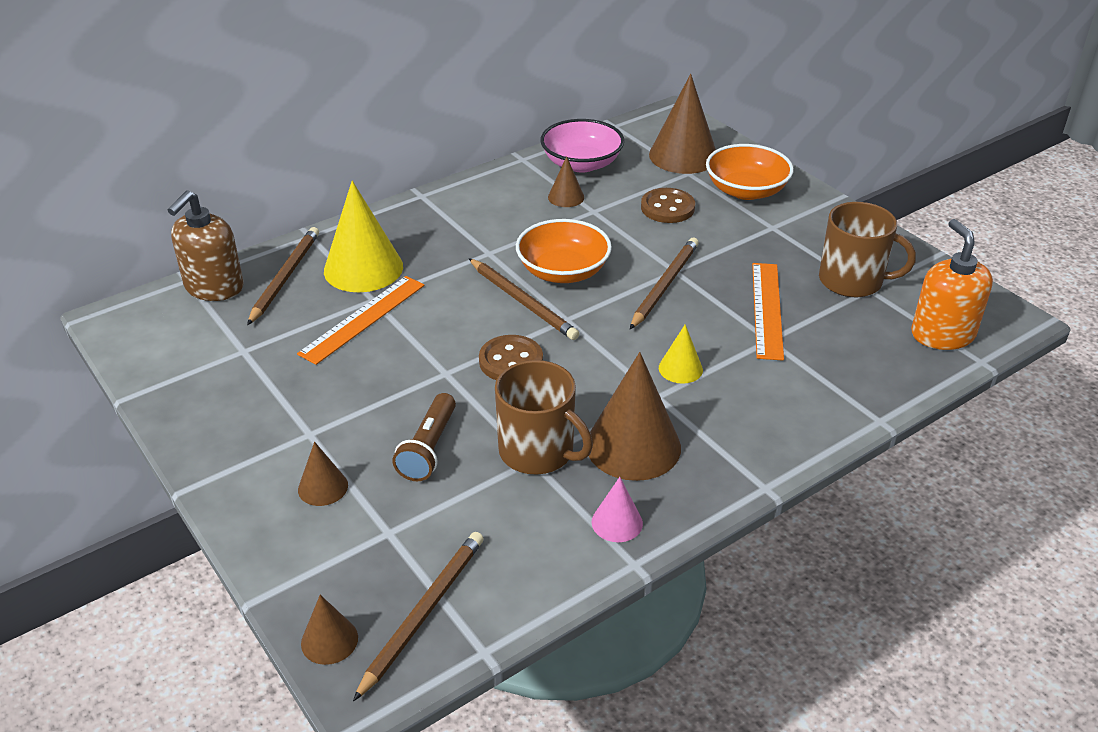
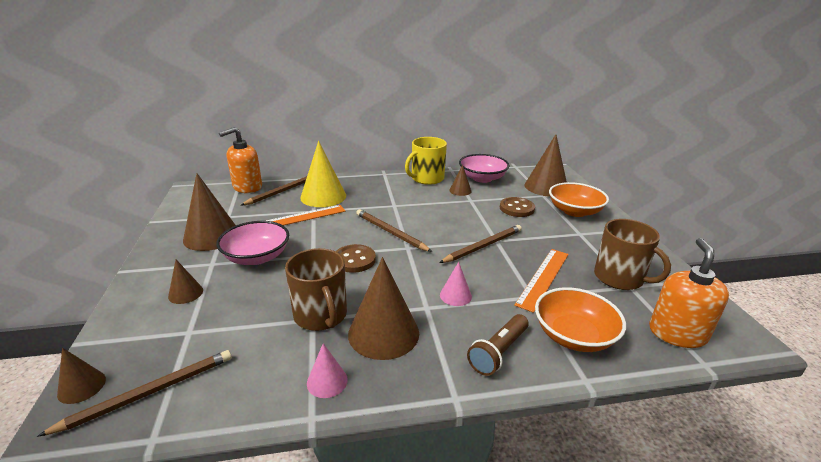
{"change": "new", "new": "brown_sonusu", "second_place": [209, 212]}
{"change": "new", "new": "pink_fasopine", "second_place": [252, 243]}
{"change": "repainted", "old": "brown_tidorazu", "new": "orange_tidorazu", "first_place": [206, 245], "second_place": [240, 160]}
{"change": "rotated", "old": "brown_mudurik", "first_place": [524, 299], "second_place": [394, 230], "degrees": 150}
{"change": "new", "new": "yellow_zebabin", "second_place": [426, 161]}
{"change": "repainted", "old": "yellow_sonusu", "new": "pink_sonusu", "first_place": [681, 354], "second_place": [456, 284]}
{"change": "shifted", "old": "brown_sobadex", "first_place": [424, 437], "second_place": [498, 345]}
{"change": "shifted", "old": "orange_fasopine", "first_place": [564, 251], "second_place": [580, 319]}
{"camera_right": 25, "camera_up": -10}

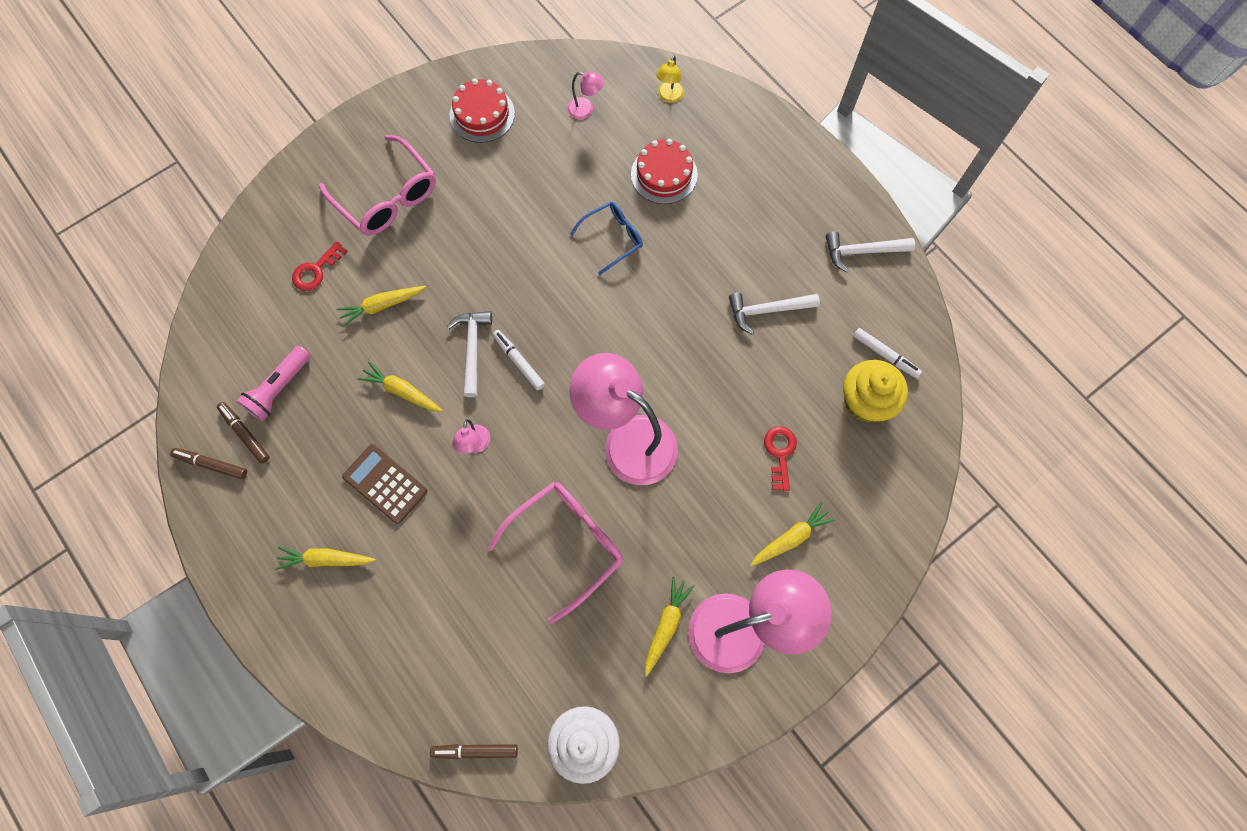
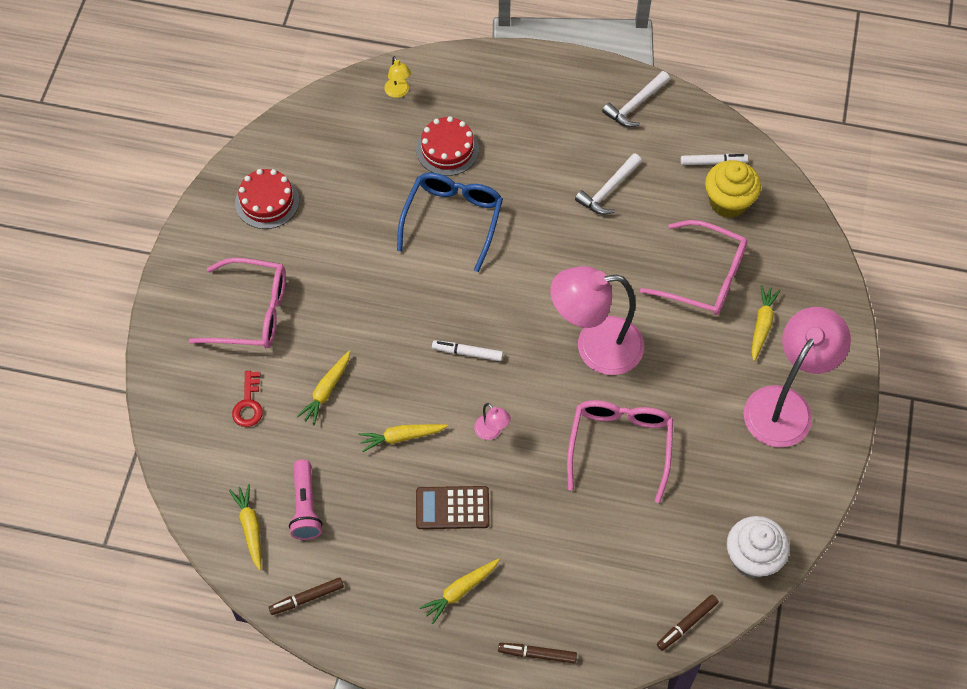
{"change": "shifted", "old": "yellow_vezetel", "first_place": [670, 626], "second_place": [245, 527]}
{"change": "scaled", "old": "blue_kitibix", "first_place": [606, 238], "second_place": [450, 222], "factor": 1.63}
{"change": "shifted", "old": "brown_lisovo", "first_place": [243, 433], "second_place": [537, 653]}
{"change": "swapped", "old": "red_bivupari", "new": "pink_kitibix", "first_place": [780, 458], "second_place": [694, 267]}
{"change": "gone", "old": "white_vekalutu", "first_place": [469, 354]}
{"change": "gone", "old": "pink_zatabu", "first_place": [585, 95]}
{"camera_right": -40, "camera_up": -10}

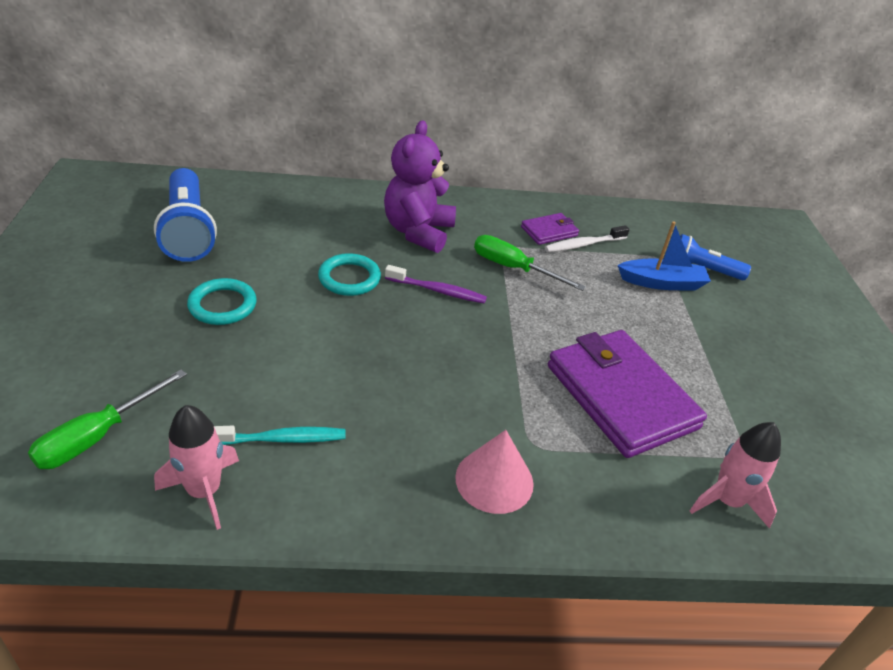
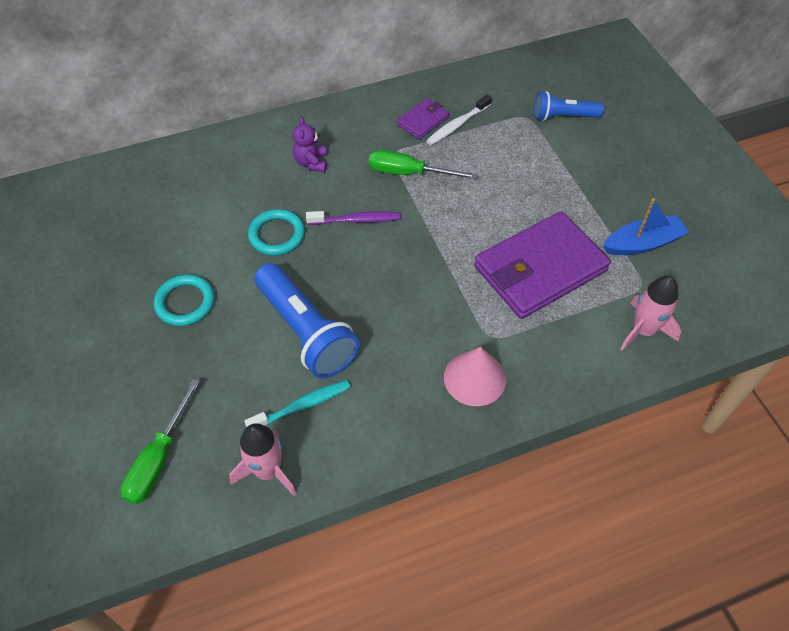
{"change": "shifted", "old": "blue_sobadex", "first_place": [185, 215], "second_place": [307, 320]}
{"change": "scaled", "old": "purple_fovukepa", "first_place": [420, 186], "second_place": [310, 144], "factor": 0.51}
{"change": "rotated", "old": "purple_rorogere", "first_place": [627, 394], "second_place": [542, 265], "degrees": -75}
{"change": "shifted", "old": "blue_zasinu", "first_place": [664, 256], "second_place": [646, 226]}
{"camera_right": -15, "camera_up": 15}

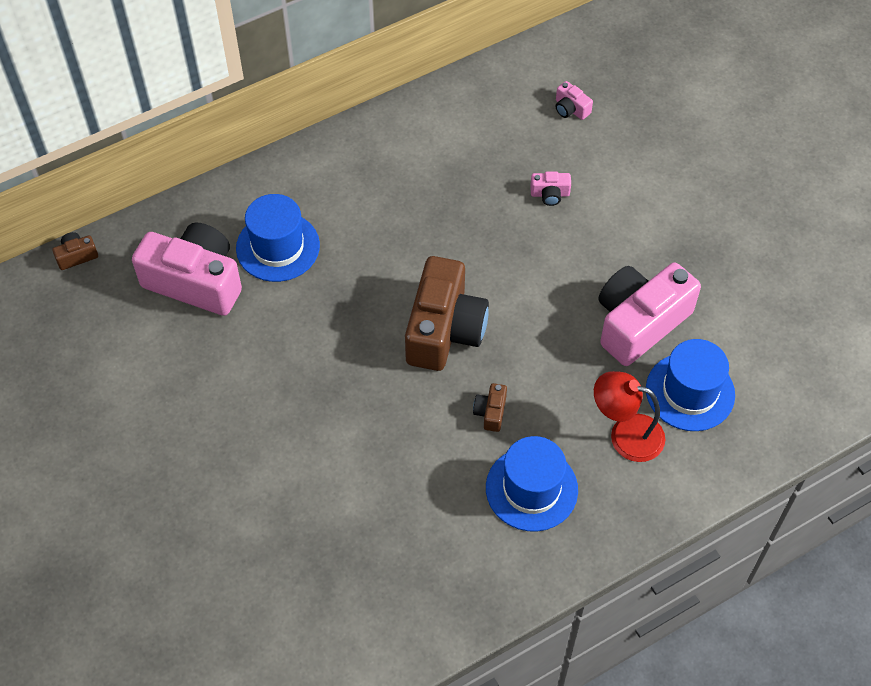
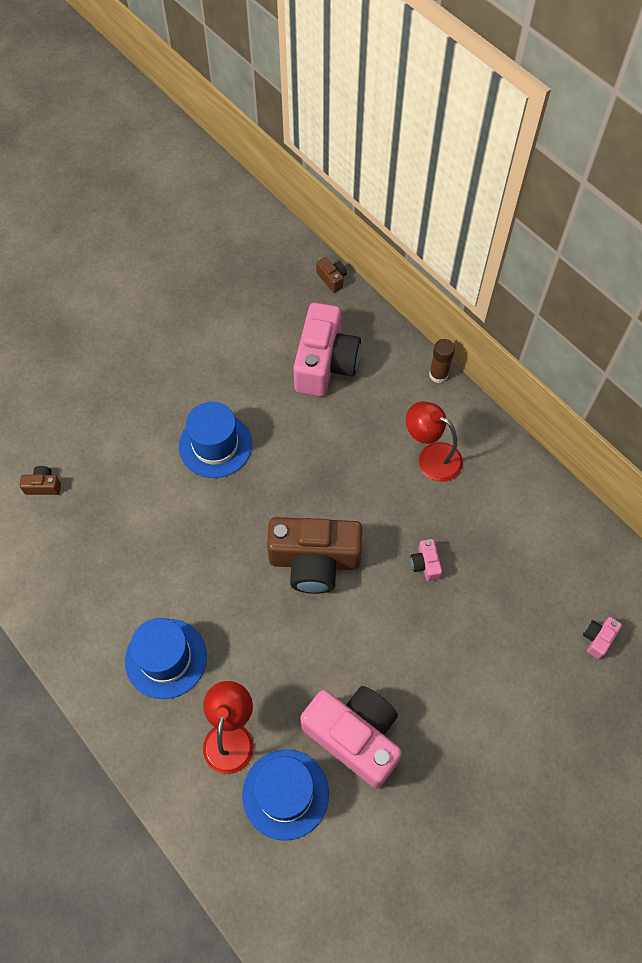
{"change": "shifted", "old": "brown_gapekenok", "first_place": [490, 407], "second_place": [40, 480]}
{"change": "shifted", "old": "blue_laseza", "first_place": [278, 238], "second_place": [215, 440]}
{"change": "new", "new": "red_zatabu", "second_place": [434, 441]}
{"change": "shifted", "old": "pink_gapekenok", "first_place": [550, 188], "second_place": [426, 560]}
{"change": "new", "new": "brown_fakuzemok", "second_place": [442, 361]}
{"camera_right": 80, "camera_up": 5}

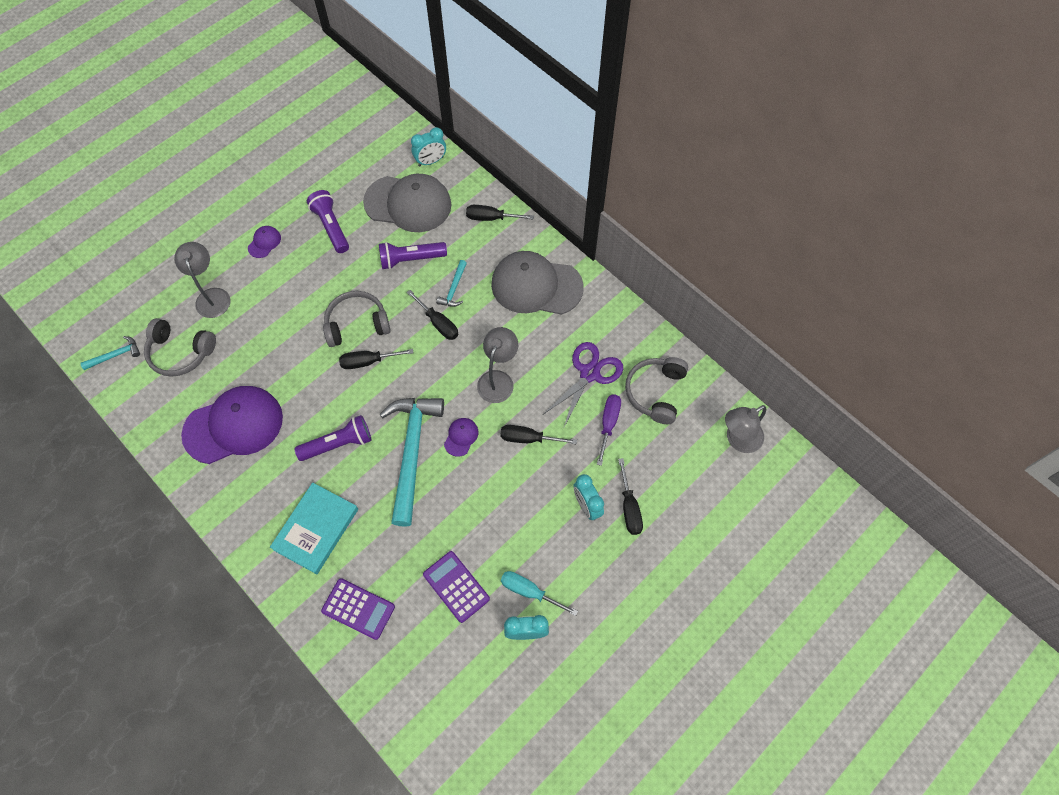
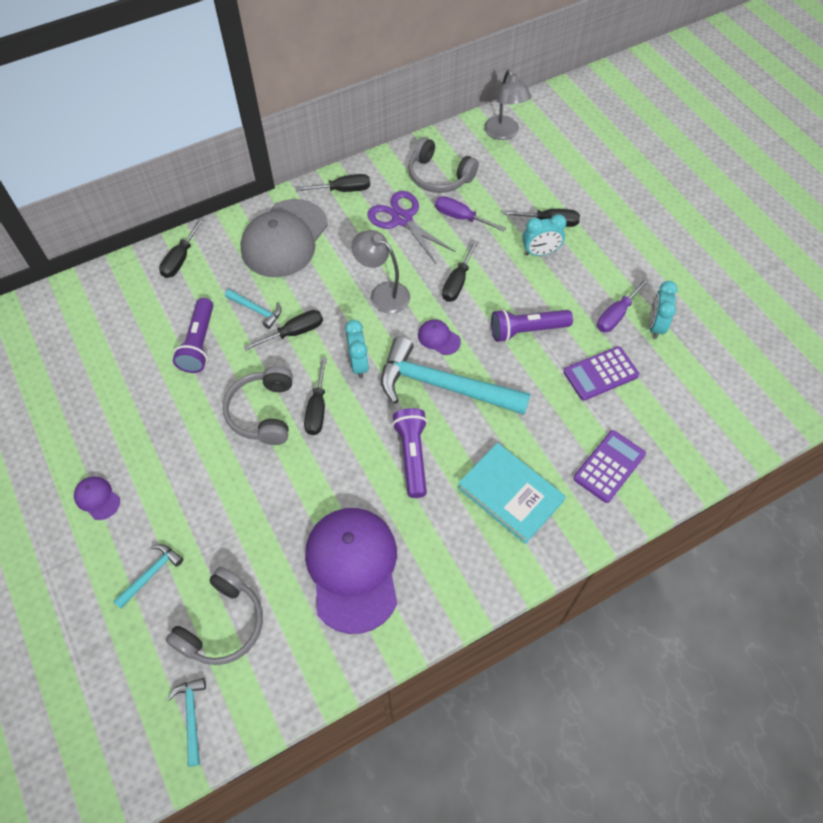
{"change": "swapped", "old": "grey_zatabu", "new": "turquoise_vekalutu", "first_place": [202, 280], "second_place": [148, 576]}
{"change": "new", "new": "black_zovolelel", "second_place": [333, 183]}
{"change": "shifted", "old": "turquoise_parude", "first_place": [428, 146], "second_place": [357, 349]}
{"change": "shifted", "old": "purple_sobadex", "first_place": [328, 221], "second_place": [532, 325]}
{"change": "repainted", "old": "turquoise_zovolelel", "new": "purple_zovolelel", "first_place": [539, 593], "second_place": [623, 304]}
{"change": "gone", "old": "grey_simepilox", "first_place": [407, 203]}
{"camera_right": -75, "camera_up": -5}

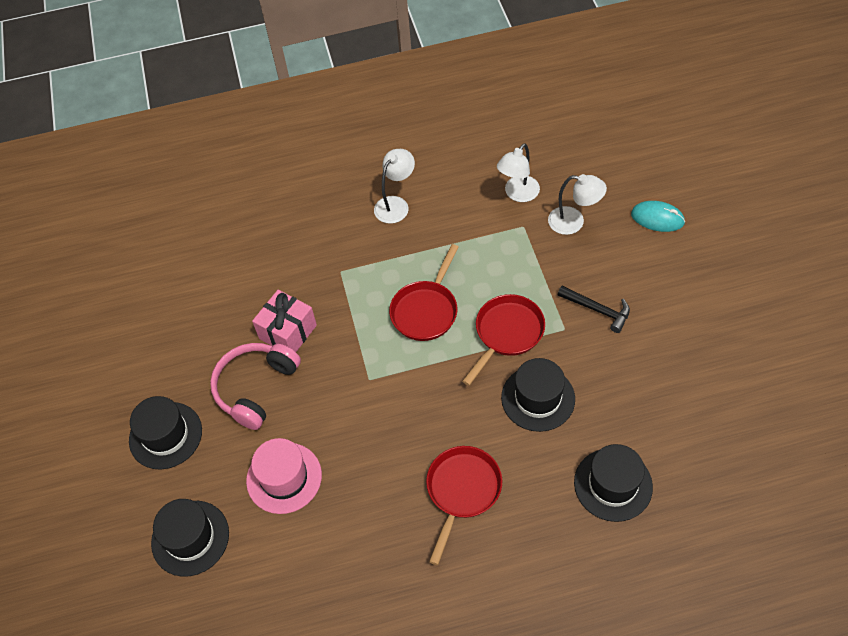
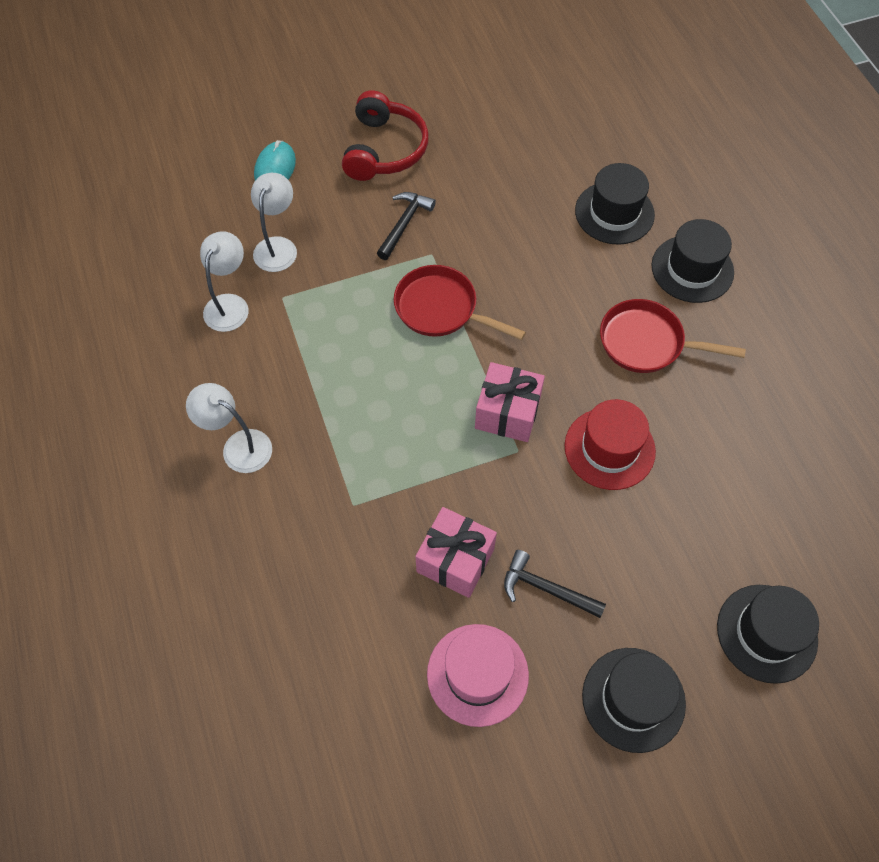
{"change": "rotated", "old": "white_zatabu", "first_place": [518, 172], "second_place": [224, 281], "degrees": -105}
{"change": "new", "new": "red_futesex", "second_place": [385, 135]}
{"change": "shifted", "old": "pink_laseza", "first_place": [284, 476], "second_place": [478, 675]}
{"change": "new", "new": "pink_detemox", "second_place": [510, 402]}
{"change": "swapped", "old": "pink_futesex", "new": "black_vekalutu", "first_place": [255, 386], "second_place": [555, 584]}
{"change": "new", "new": "red_laseza", "second_place": [610, 444]}
{"change": "shifted", "old": "black_laseza", "first_place": [538, 395], "second_place": [692, 261]}
{"change": "gone", "old": "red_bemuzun", "first_place": [424, 292]}
{"camera_right": -100, "camera_up": 5}

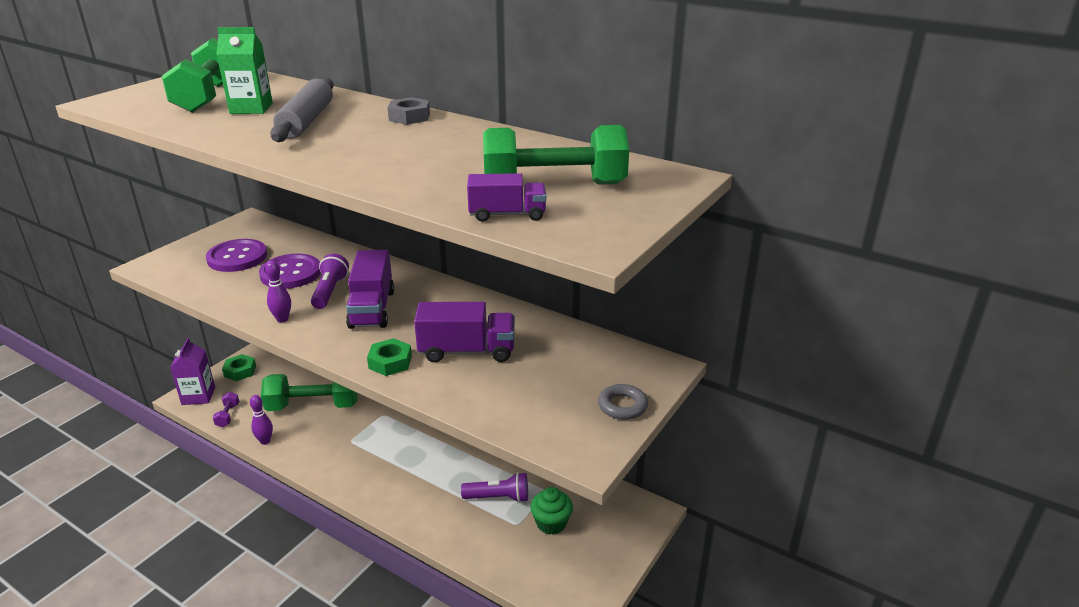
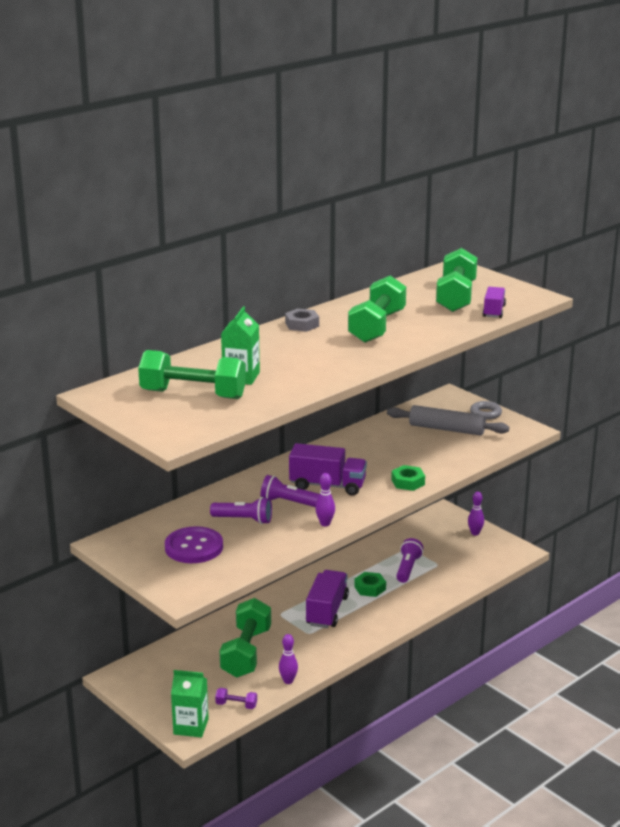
{"change": "repainted", "old": "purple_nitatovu", "new": "green_nitatovu", "first_place": [192, 371], "second_place": [190, 703]}
{"change": "swapped", "old": "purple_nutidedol", "new": "purple_sobadex", "first_place": [290, 271], "second_place": [241, 510]}
{"change": "shifted", "old": "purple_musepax", "first_place": [464, 332], "second_place": [327, 599]}
{"change": "new", "new": "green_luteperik", "second_place": [377, 309]}
{"change": "shifted", "old": "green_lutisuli", "first_place": [239, 367], "second_place": [370, 584]}
{"change": "shifted", "old": "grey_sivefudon", "first_place": [302, 110], "second_place": [448, 420]}
{"change": "new", "new": "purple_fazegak", "second_place": [476, 514]}
{"change": "gone", "old": "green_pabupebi", "first_place": [551, 511]}
{"camera_right": -75, "camera_up": -5}

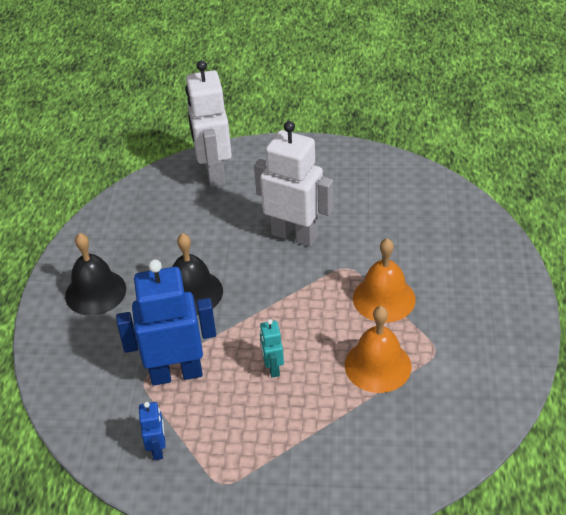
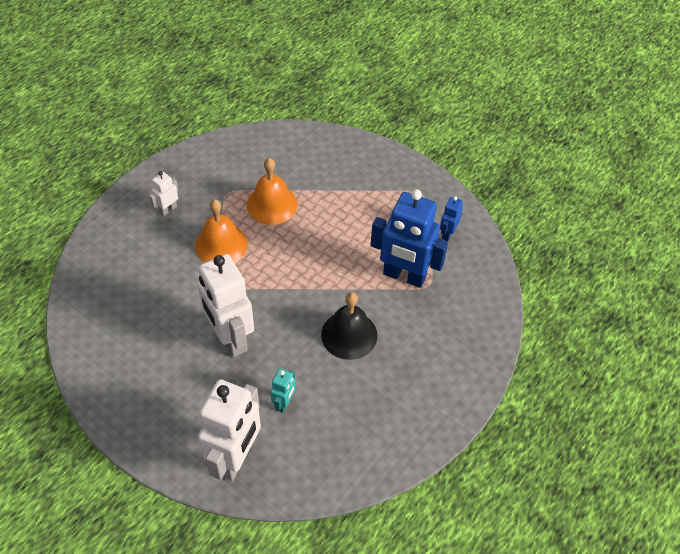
{"change": "new", "new": "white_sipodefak", "second_place": [163, 193]}
{"change": "shifted", "old": "turquoise_sipodefak", "first_place": [272, 348], "second_place": [283, 390]}
{"change": "gone", "old": "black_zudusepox", "first_place": [95, 274]}
{"camera_right": -150, "camera_up": 10}

